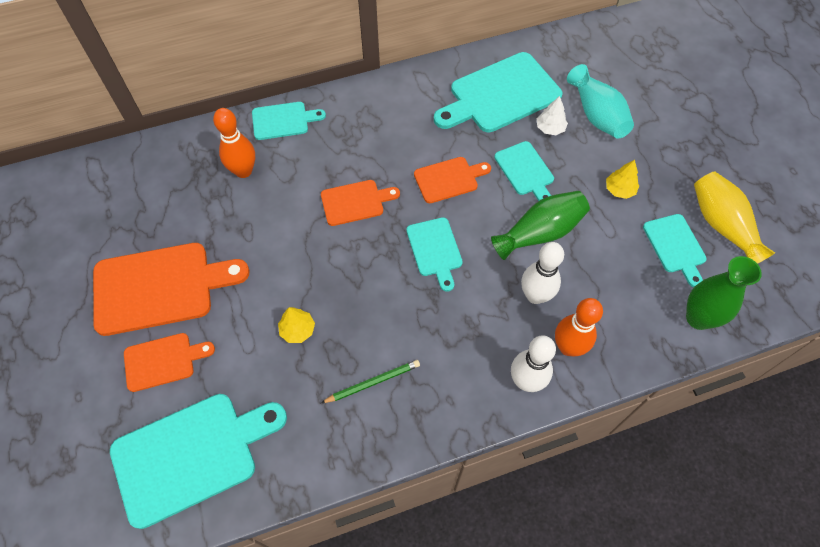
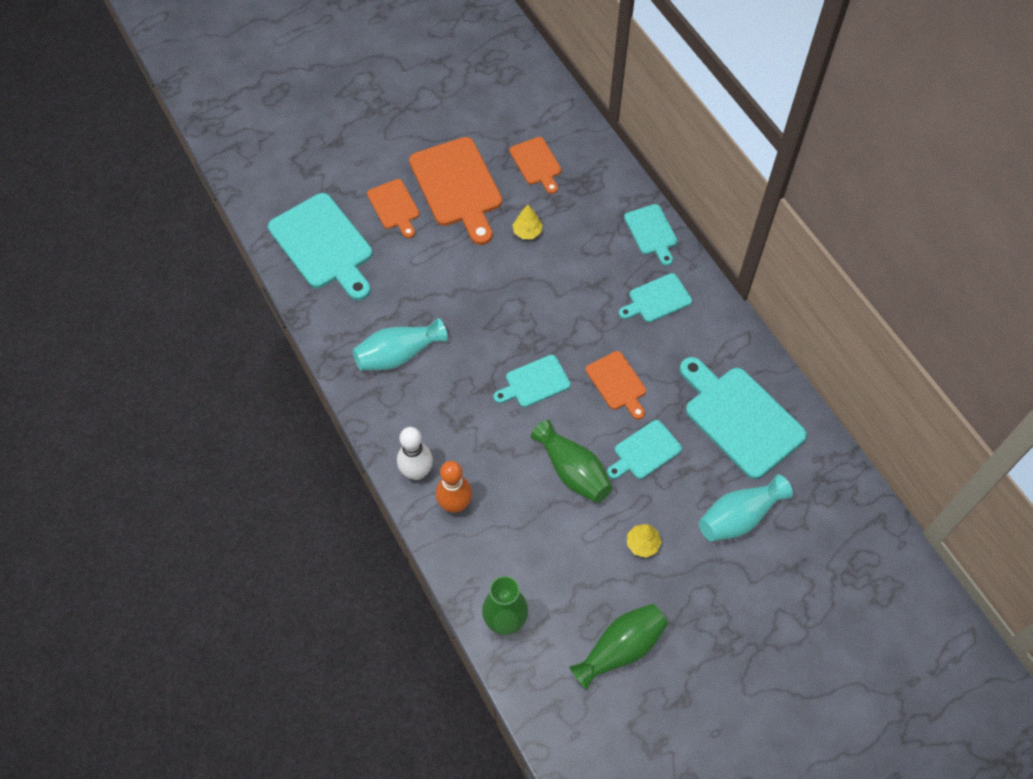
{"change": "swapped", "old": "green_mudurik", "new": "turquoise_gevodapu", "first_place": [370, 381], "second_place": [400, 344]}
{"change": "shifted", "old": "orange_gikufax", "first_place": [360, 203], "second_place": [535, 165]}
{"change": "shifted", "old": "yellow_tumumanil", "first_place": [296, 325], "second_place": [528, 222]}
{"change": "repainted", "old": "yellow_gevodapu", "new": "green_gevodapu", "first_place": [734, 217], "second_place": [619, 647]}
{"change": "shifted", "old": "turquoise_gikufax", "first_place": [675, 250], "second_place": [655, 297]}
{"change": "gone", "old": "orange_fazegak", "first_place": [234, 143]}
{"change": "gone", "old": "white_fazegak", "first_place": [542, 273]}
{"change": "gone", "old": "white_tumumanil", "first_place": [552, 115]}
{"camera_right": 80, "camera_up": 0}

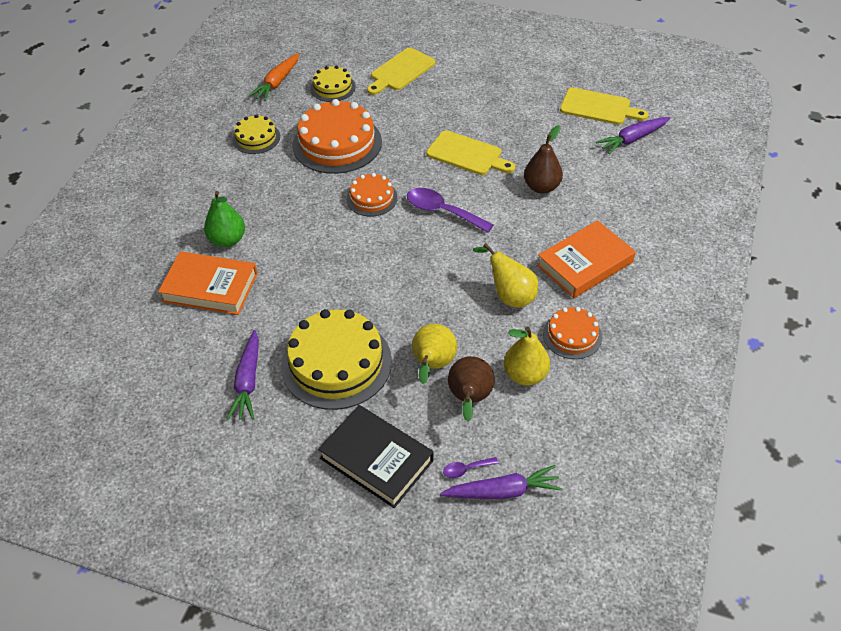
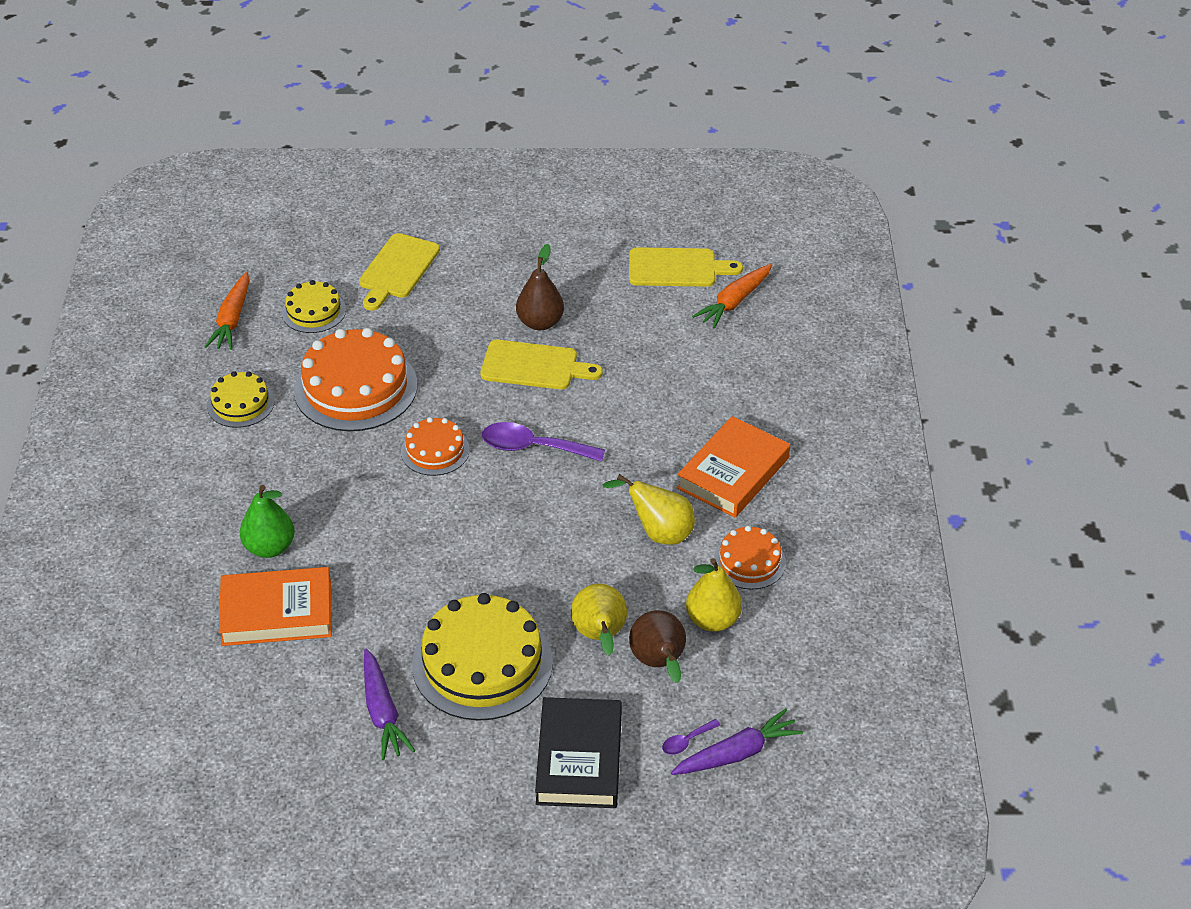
{"change": "shifted", "old": "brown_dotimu", "first_place": [543, 159], "second_place": [540, 287]}
{"change": "rotated", "old": "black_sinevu", "first_place": [376, 456], "second_place": [578, 752], "degrees": 75}
{"change": "repainted", "old": "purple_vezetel", "new": "orange_vezetel", "first_place": [633, 135], "second_place": [732, 296]}
{"camera_right": -20, "camera_up": -5}

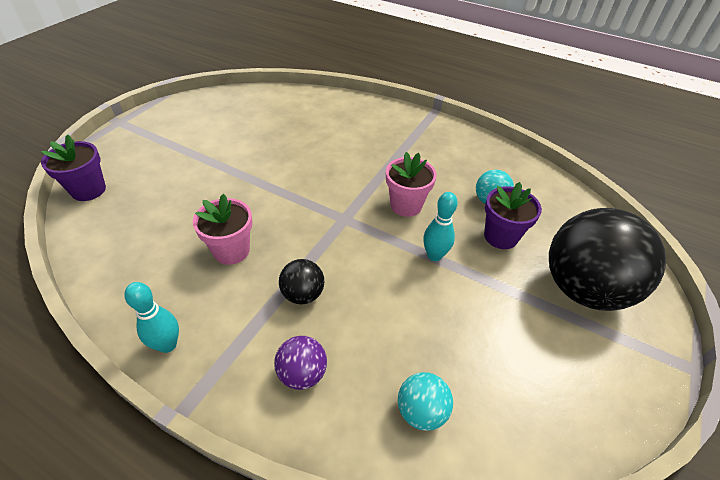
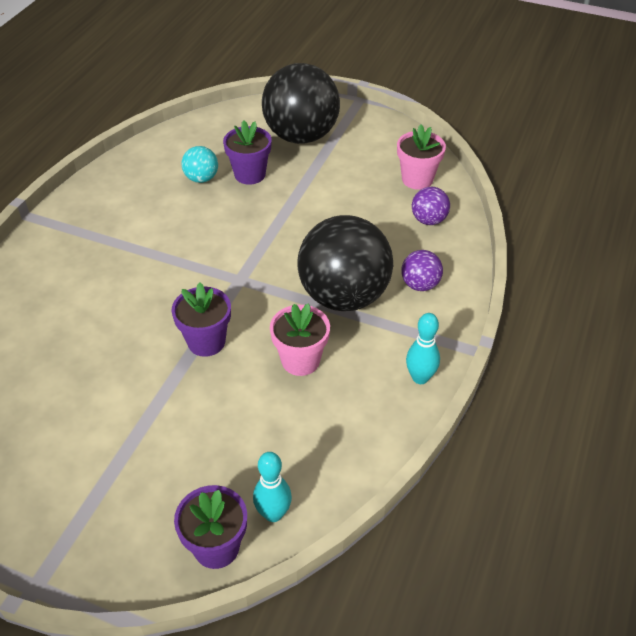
{"change": "new", "new": "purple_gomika", "second_place": [201, 319]}
{"change": "shifted", "old": "turquoise_fazegak", "first_place": [440, 226], "second_place": [272, 487]}
{"change": "scaled", "old": "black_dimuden", "first_place": [301, 281], "second_place": [345, 263], "factor": 2.23}
{"change": "shifted", "old": "pink_gomika", "first_place": [411, 184], "second_place": [421, 157]}
{"change": "repainted", "old": "turquoise_dimuden", "new": "purple_dimuden", "first_place": [425, 401], "second_place": [431, 206]}
{"camera_right": -95, "camera_up": 0}

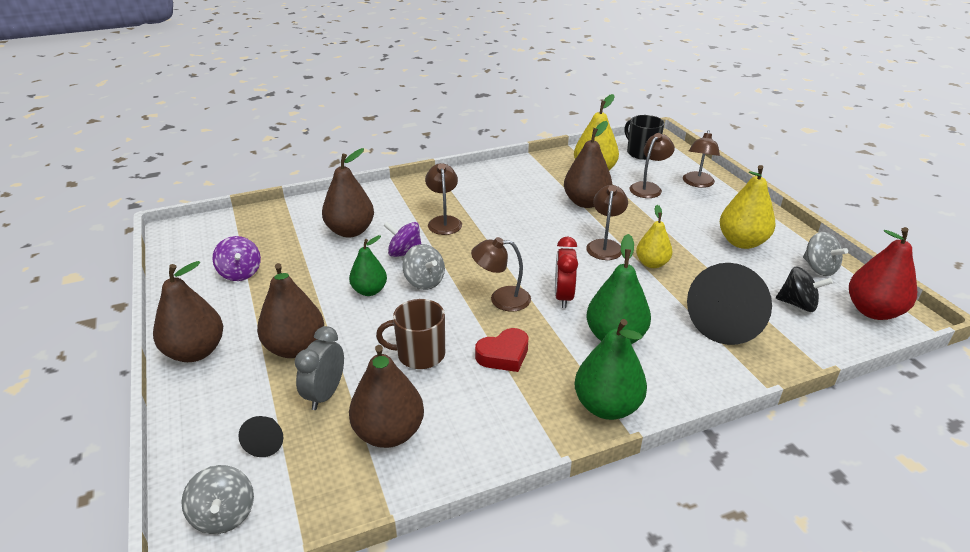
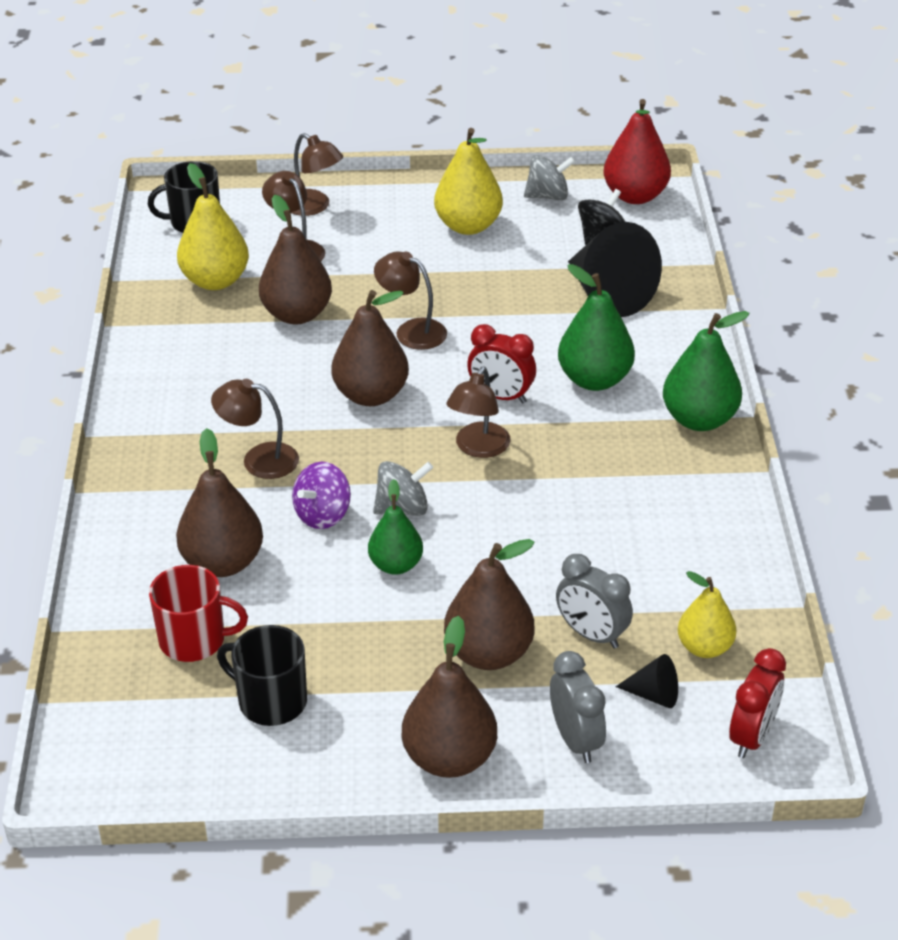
{"change": "new", "new": "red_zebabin", "second_place": [198, 613]}
{"change": "swapped", "old": "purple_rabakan", "new": "black_zebabin", "first_place": [237, 258], "second_place": [262, 675]}
{"change": "shifted", "old": "brown_dotimu", "first_place": [386, 396], "second_place": [370, 348]}
{"change": "new", "new": "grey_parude", "second_place": [578, 707]}
{"change": "shifted", "old": "yellow_dotimu", "first_place": [654, 236], "second_place": [707, 614]}
{"change": "swapped", "old": "grey_rabakan", "new": "red_parude", "first_place": [217, 499], "second_place": [757, 703]}
{"change": "gone", "old": "brown_zebabin", "first_place": [410, 334]}
{"change": "gone", "old": "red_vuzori", "first_place": [501, 350]}
{"camera_right": -70, "camera_up": 5}

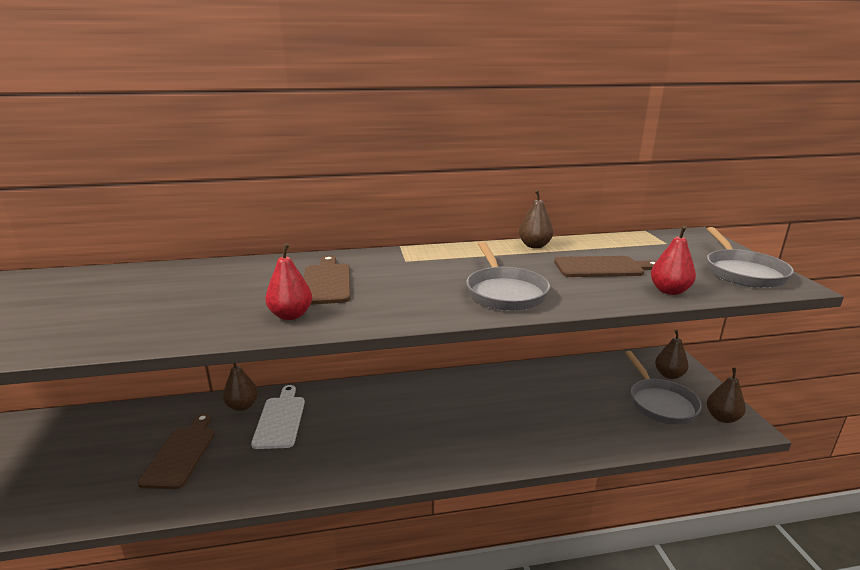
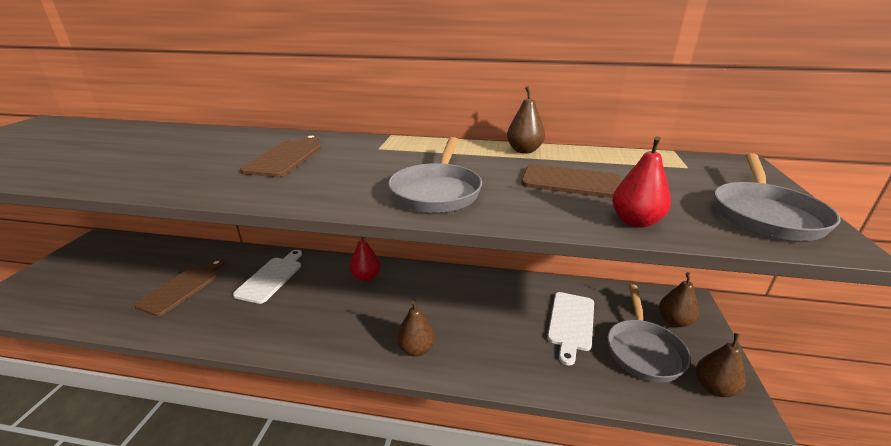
{"change": "shifted", "old": "red_dotimu", "first_place": [288, 282], "second_place": [365, 259]}
{"change": "shifted", "old": "brown_dotimu", "first_place": [240, 387], "second_place": [416, 329]}
{"change": "new", "new": "white_gikufax", "second_place": [570, 329]}
{"camera_right": 20, "camera_up": 5}

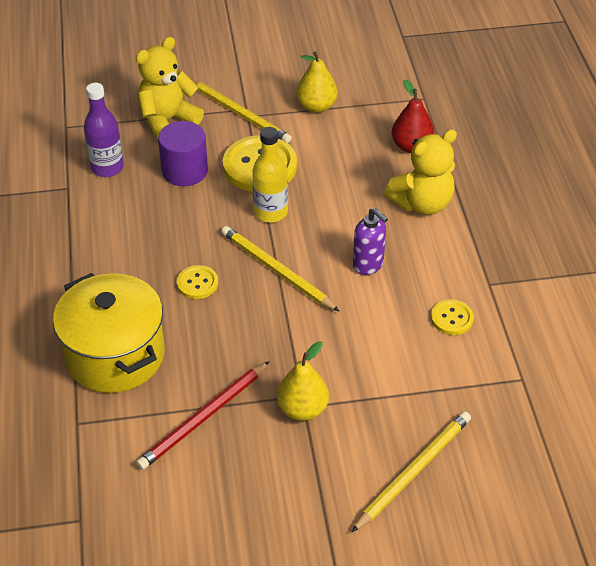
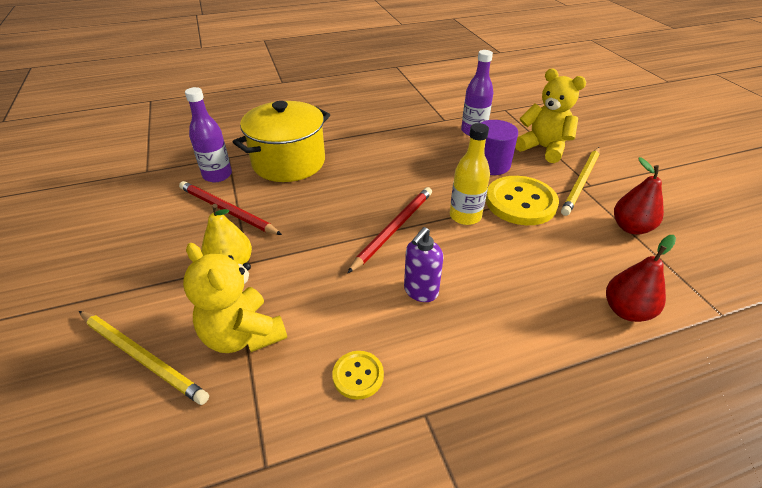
{"change": "shifted", "old": "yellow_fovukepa", "first_place": [420, 172], "second_place": [235, 298]}
{"change": "new", "new": "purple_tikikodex", "second_place": [208, 134]}
{"change": "repainted", "old": "yellow_mudurik", "new": "red_mudurik", "first_place": [280, 269], "second_place": [389, 230]}
{"change": "repainted", "old": "yellow_dotimu", "new": "red_dotimu", "first_place": [317, 82], "second_place": [639, 195]}
{"change": "gone", "old": "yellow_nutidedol", "first_place": [197, 282]}
{"camera_right": 80, "camera_up": -5}

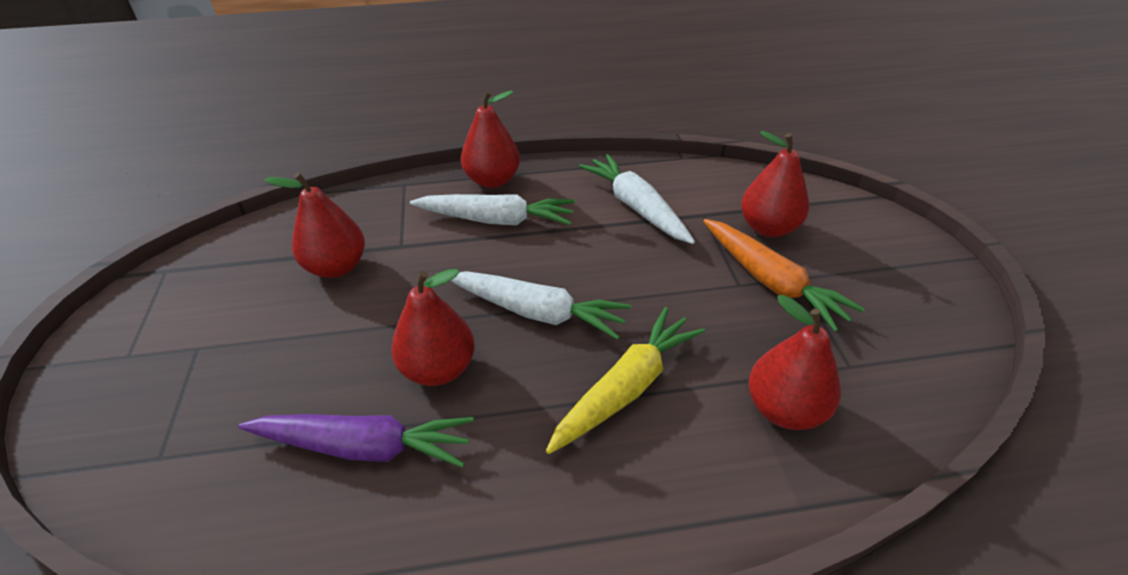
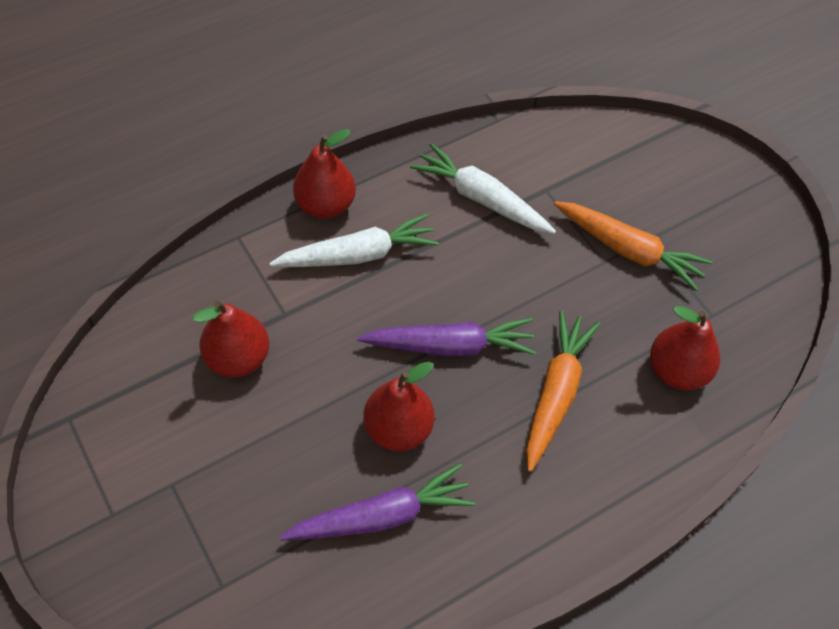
{"change": "repainted", "old": "white_vezetel", "new": "purple_vezetel", "first_place": [540, 305], "second_place": [446, 337]}
{"change": "repainted", "old": "yellow_vezetel", "new": "orange_vezetel", "first_place": [625, 380], "second_place": [563, 391]}
{"change": "gone", "old": "red_dotimu", "first_place": [775, 184]}
{"camera_right": -25, "camera_up": 15}

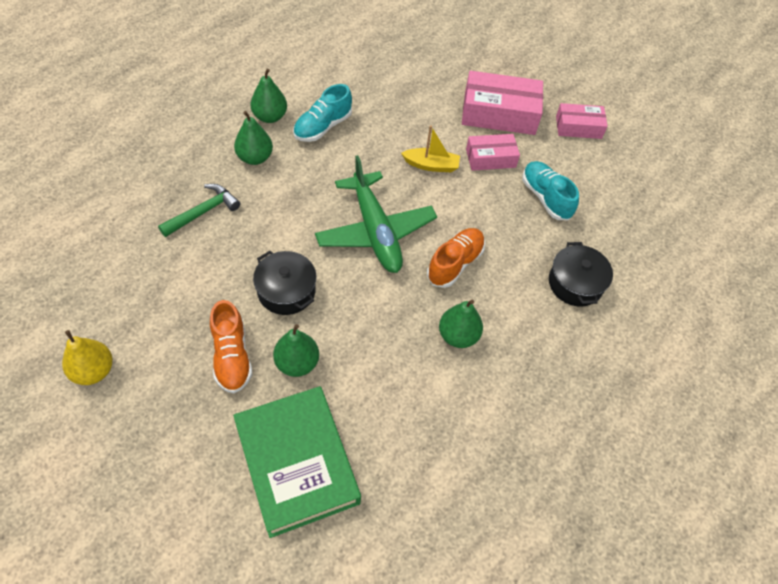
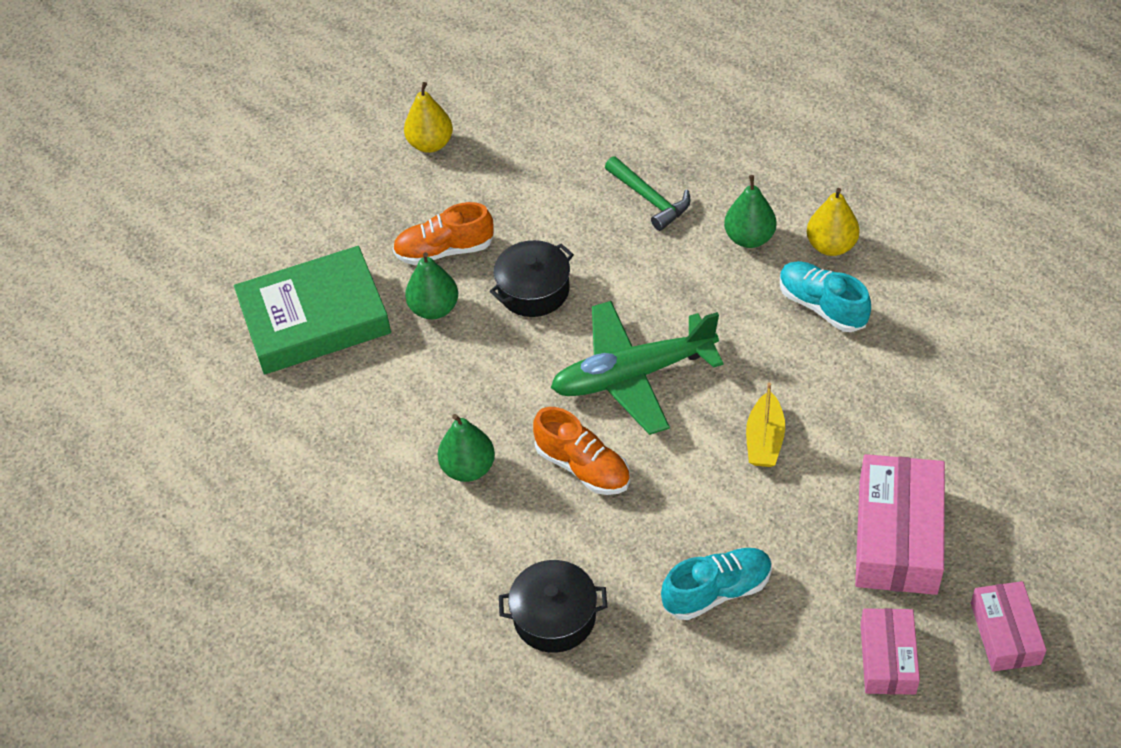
{"change": "repainted", "old": "green_dotimu", "new": "yellow_dotimu", "first_place": [269, 96], "second_place": [833, 222]}
{"change": "shifted", "old": "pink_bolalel", "first_place": [493, 152], "second_place": [1008, 626]}
{"camera_right": 100, "camera_up": -5}

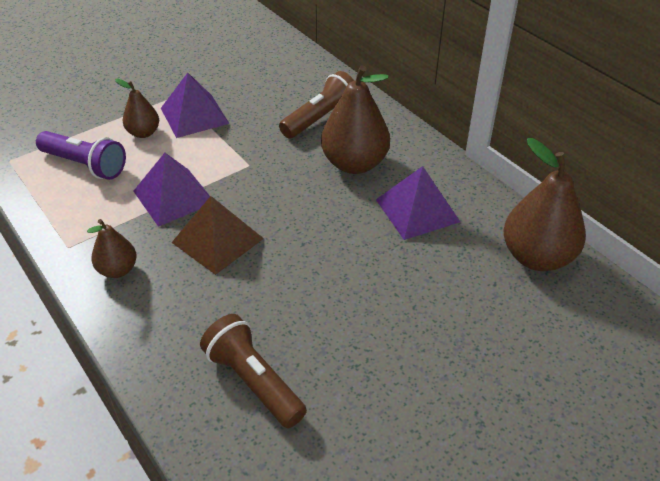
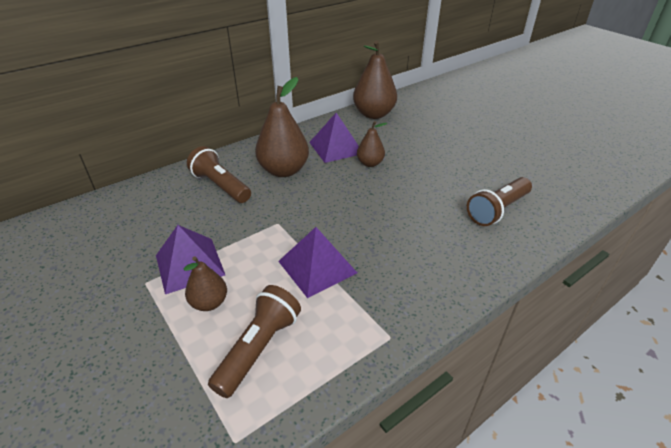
{"change": "repainted", "old": "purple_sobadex", "new": "brown_sobadex", "first_place": [81, 155], "second_place": [254, 341]}
{"change": "shifted", "old": "brown_dotimu", "first_place": [112, 248], "second_place": [372, 144]}
{"change": "gone", "old": "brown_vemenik", "first_place": [217, 235]}
{"camera_right": -90, "camera_up": -5}

